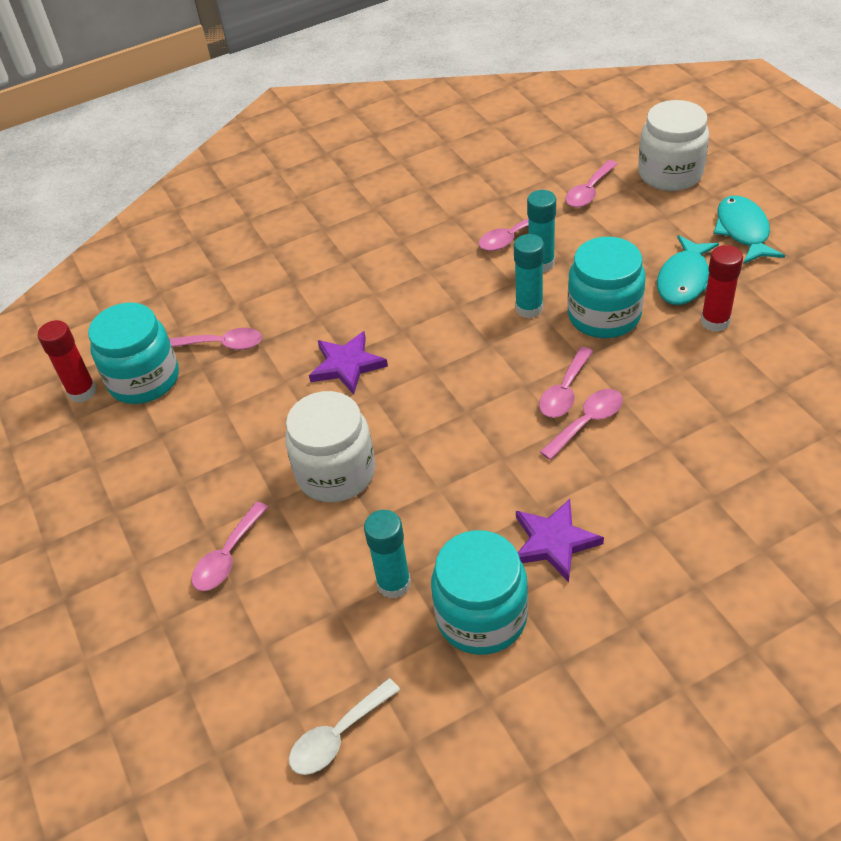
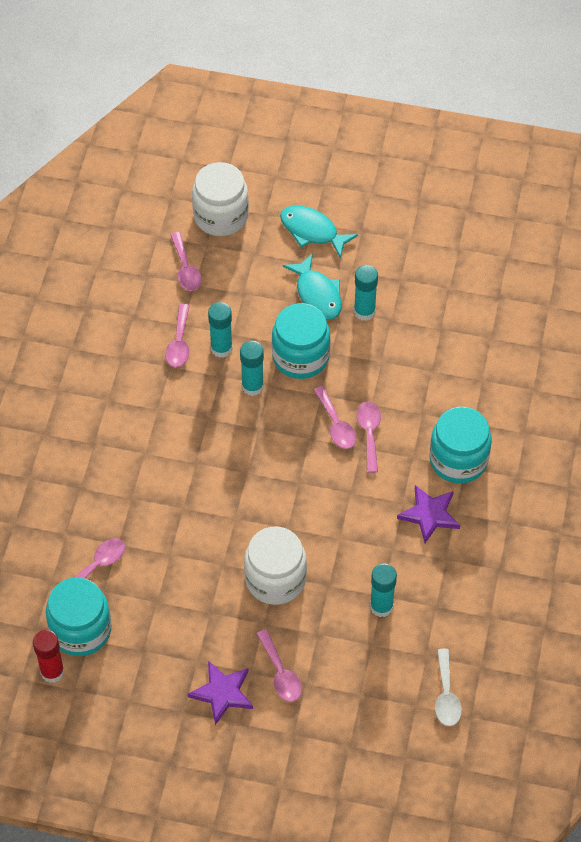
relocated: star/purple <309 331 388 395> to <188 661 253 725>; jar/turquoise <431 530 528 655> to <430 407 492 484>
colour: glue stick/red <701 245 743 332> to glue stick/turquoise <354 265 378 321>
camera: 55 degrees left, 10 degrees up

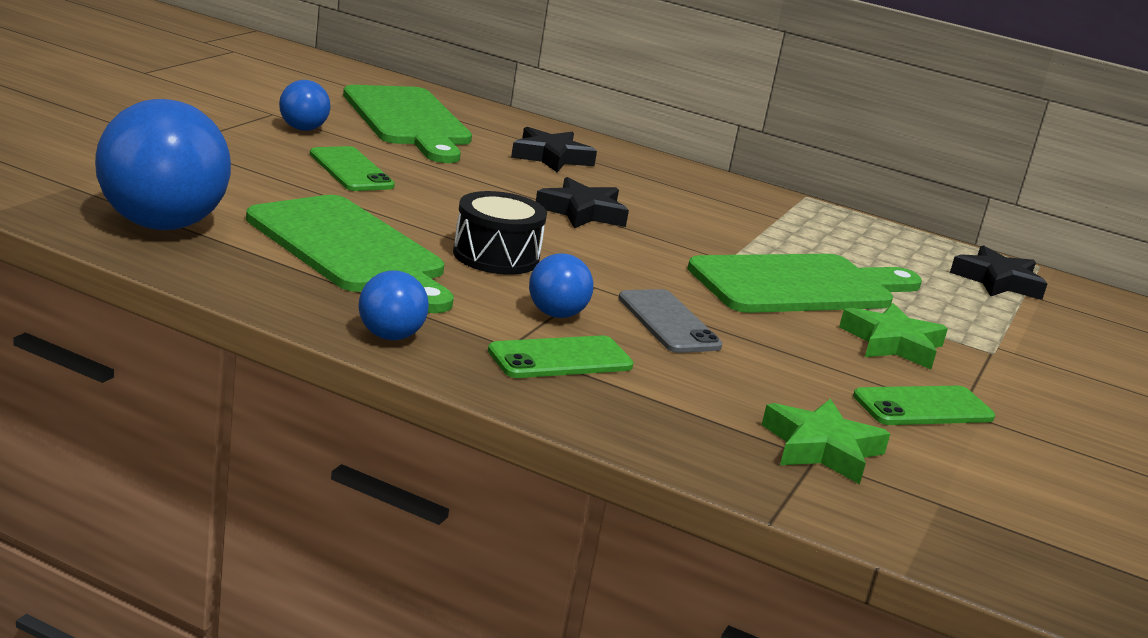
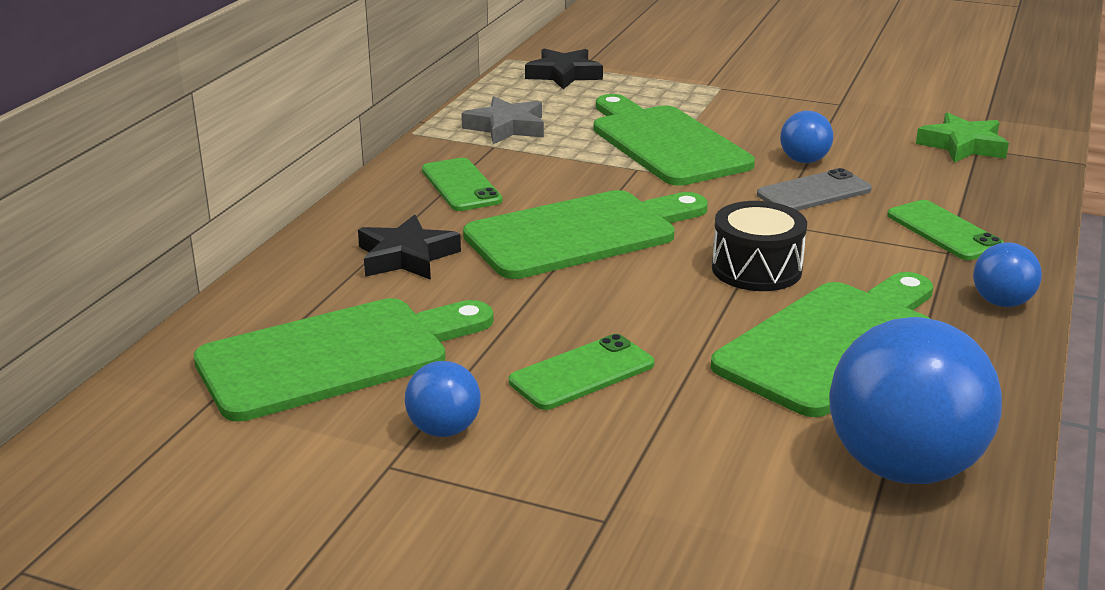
missing: star/green <839 303 948 369>
appeared: star/grey <461 96 544 144>
relocated: ball/blue <529 253 593 318> to <780 111 833 163>; phone/green <853 386 995 425> to <422 158 502 211>
exchanged: star/black <536 177 629 228> to cutting board/green <463 190 708 279>
camera: 90 degrees left, 5 degrees up

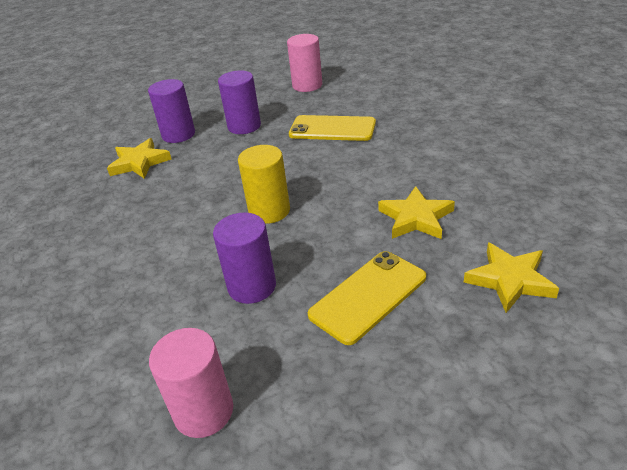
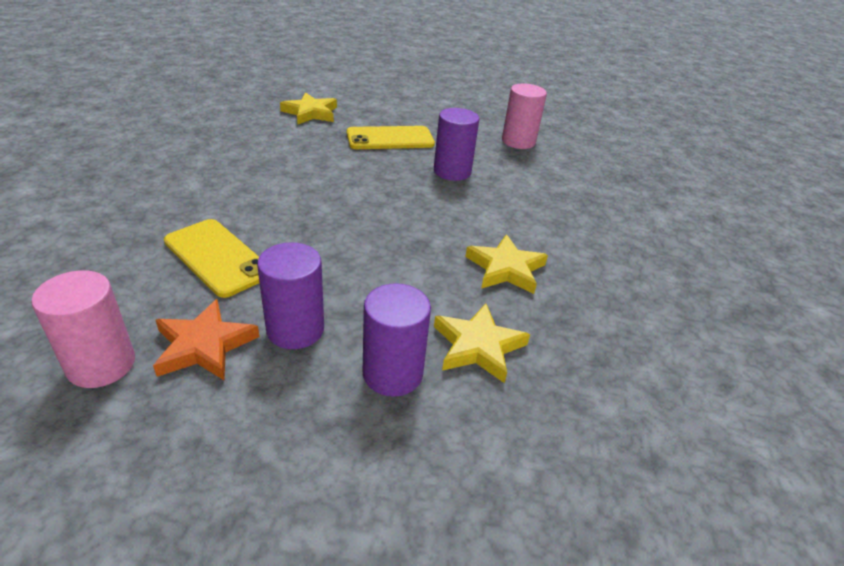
missing: cylinder/yellow <238 145 290 224>
appeared: star/orange <153 299 259 380>
relocated: star/yellow <378 186 455 239> to <465 234 548 294>
camera: 155 degrees left, 0 degrees up

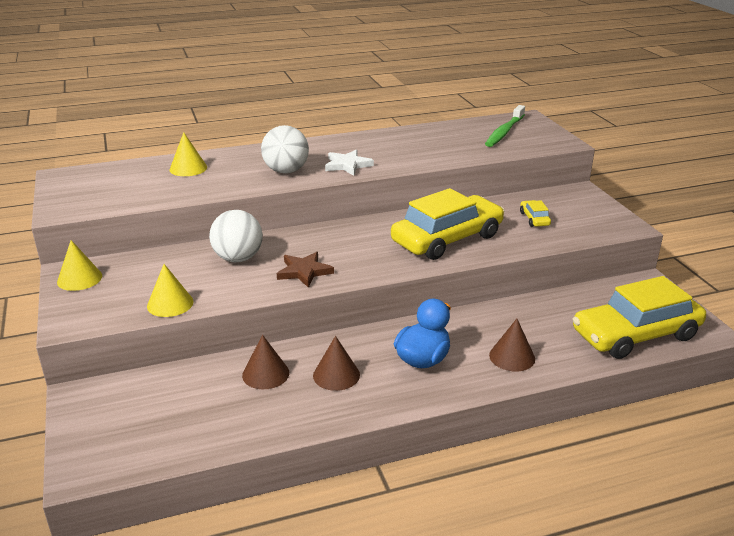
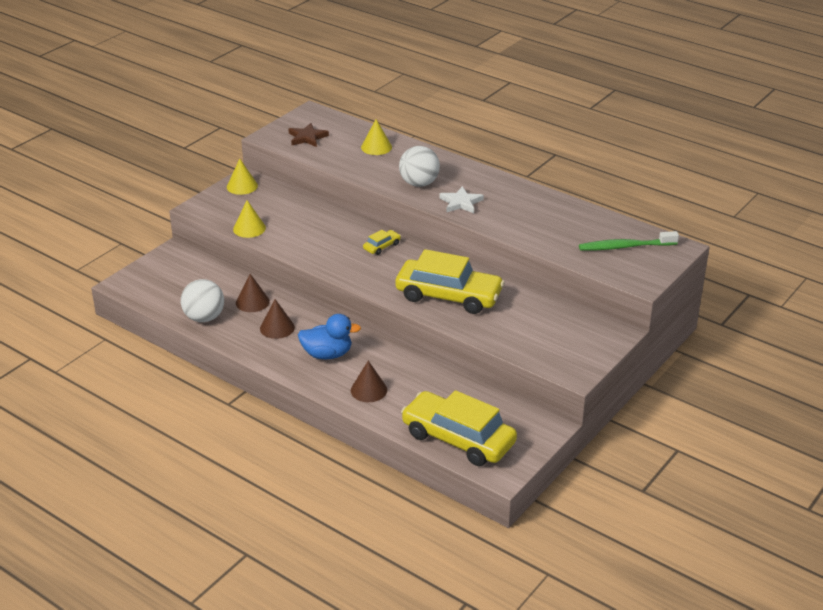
relocated: ball/white <209 210 263 262> to <181 279 224 322>; star/brown <277 252 334 288> to <289 123 329 147>; car/yellow <520 200 551 227> to <363 230 401 255>
camera: 55 degrees right, 5 degrees up

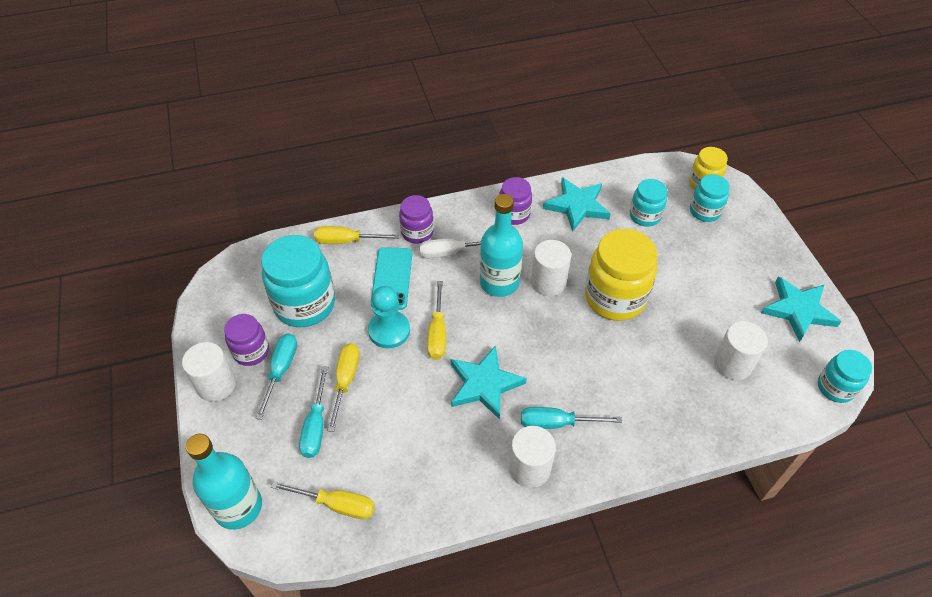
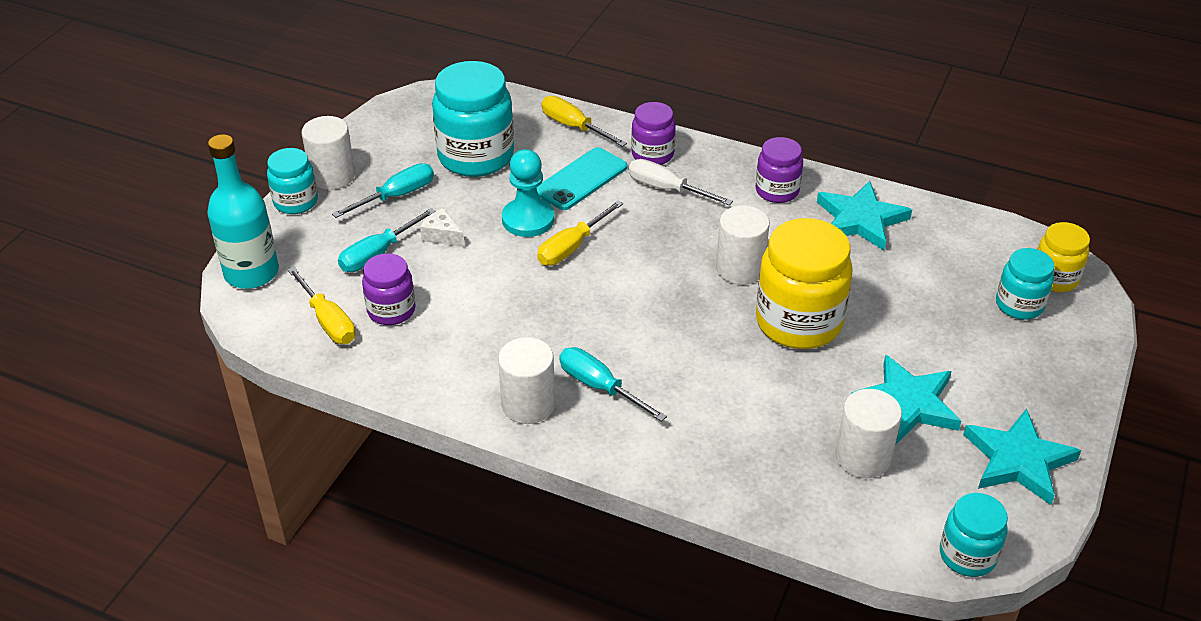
missing: bottle/turquoise <480 194 523 297>
relocated: jar/purple <224 314 269 366> to <362 253 416 325>; star/turquoise <451 346 527 420> to <851 355 961 444>; jar/turquoise <630 179 667 227> to <267 148 318 214>
exchanged: screwdriver/yellow <327 343 360 432> to cheese/white <420 208 465 247>
camera: 40 degrees right, 10 degrees down

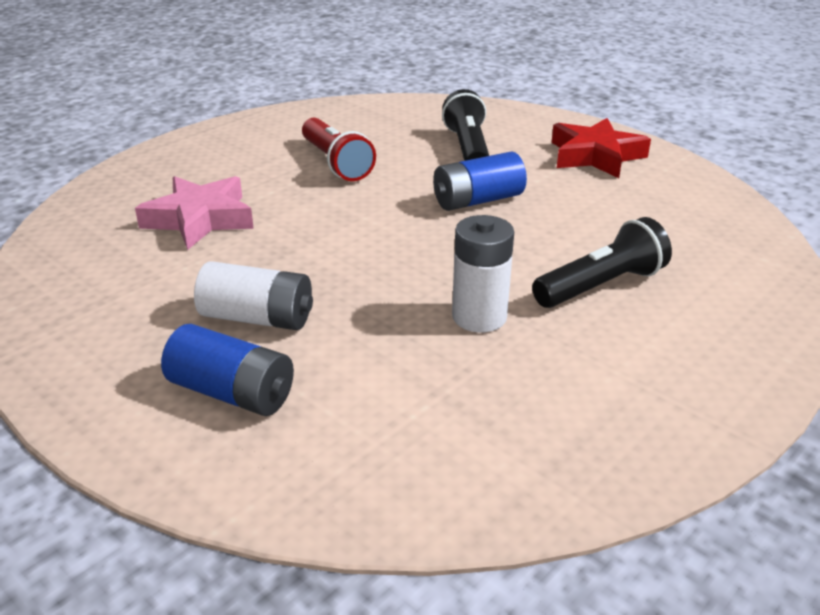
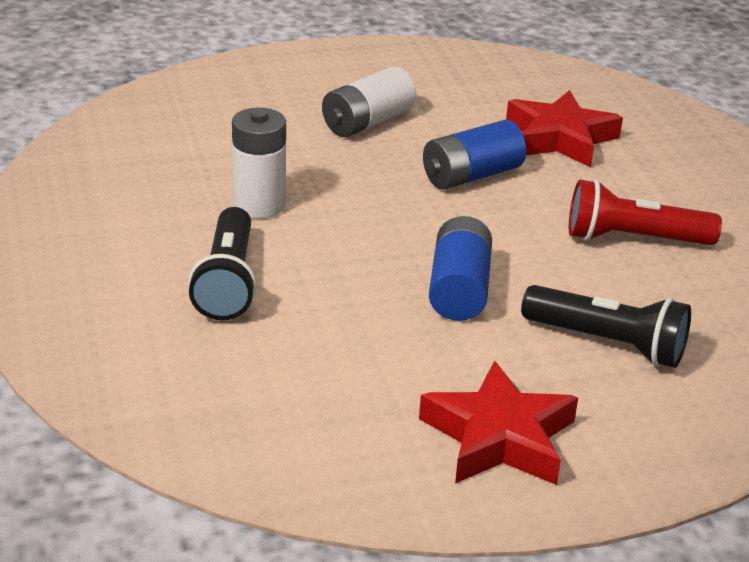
relocated: battery/blue <161 324 294 416> to <423 120 526 189>
colour: star/pink <135 176 254 250> to star/red <506 90 623 167>
camera: 120 degrees right, 0 degrees up

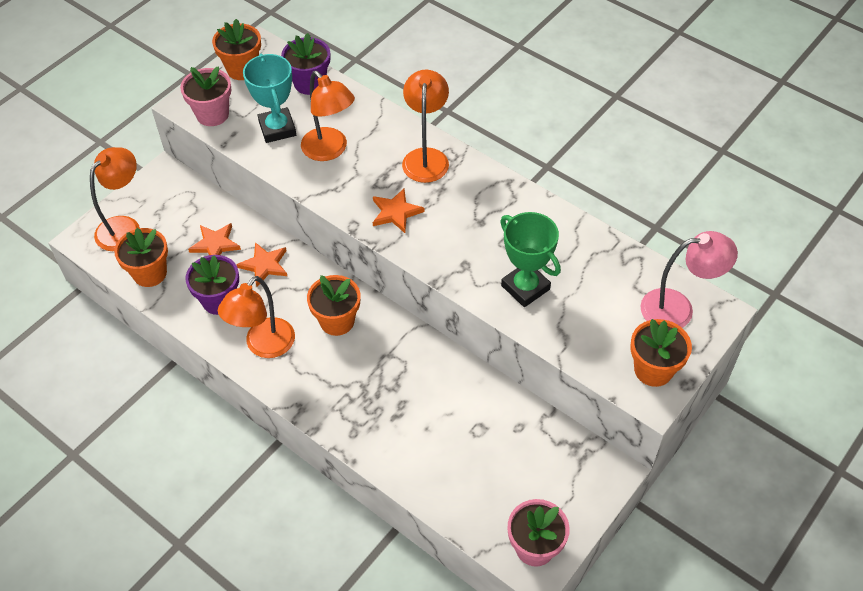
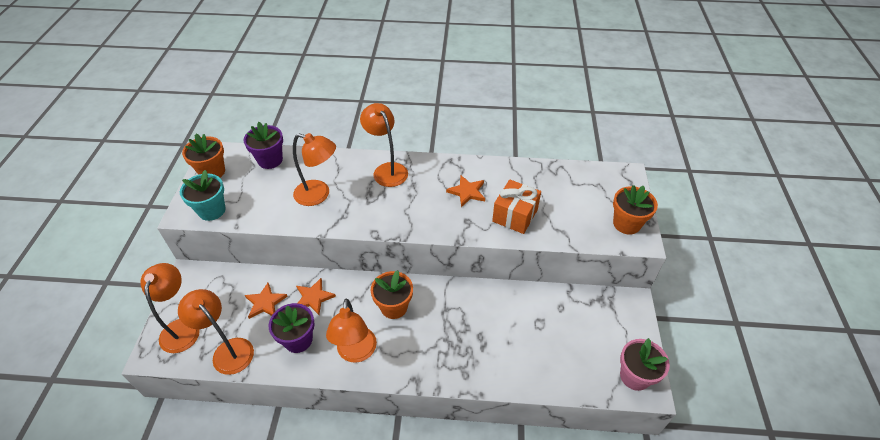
missing: trophy/turquoise <243 54 296 143>; lamp/pink <640 231 738 328>
relocated: star/orange <373 189 425 233> to <446 175 485 207>
exchanged: flower pot/orange <114 228 168 287> to lamp/orange <178 289 254 375>; trophy/green <500 212 561 307> to gift/orange <492 180 541 234>
colour: flower pot/pink <180 66 231 126> to flower pot/turquoise <180 170 226 221>
camera: 35 degrees left, 5 degrees down

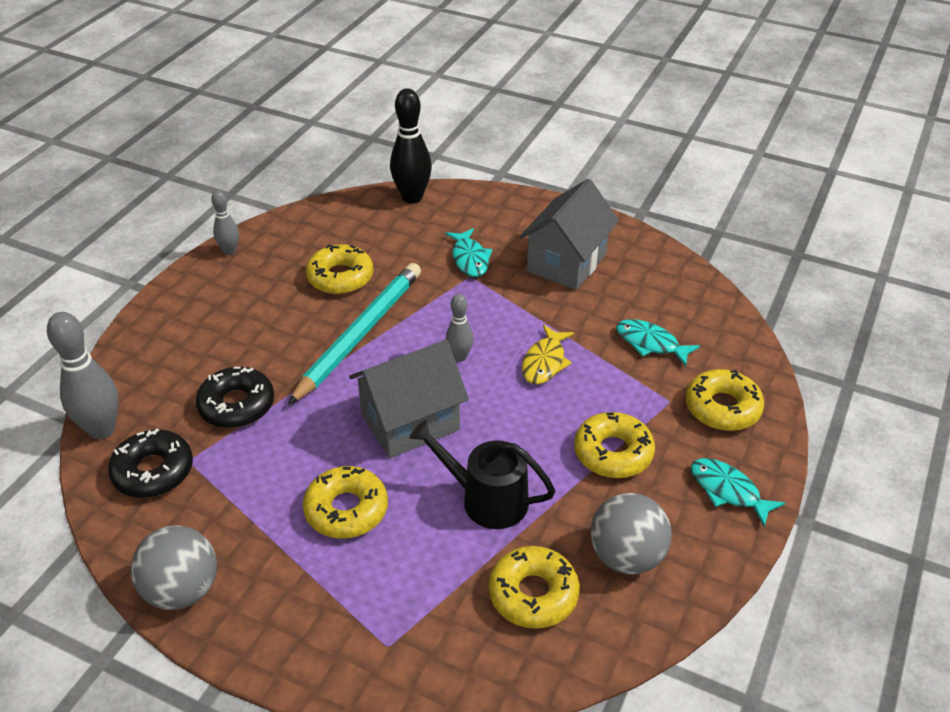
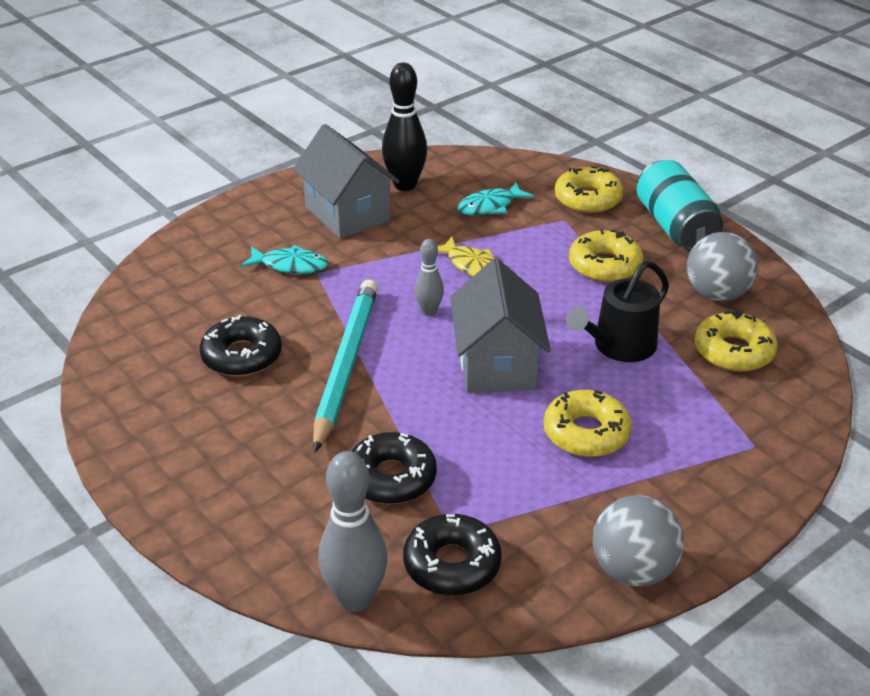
missing: bowling pin/grey <211 190 239 255>
relocated: bowling pin/black <390 88 432 204> to <382 63 427 191>
exchanged: fish/turquoise <691 458 785 527> to can/turquoise <637 160 723 251>
colour: donut/yellow <306 244 373 294> to donut/black <200 315 282 376>
spun: pencil/turquoise <288 263 421 405> = <313 279 378 453> 45 degrees clockwise
camera: 65 degrees left, 5 degrees down

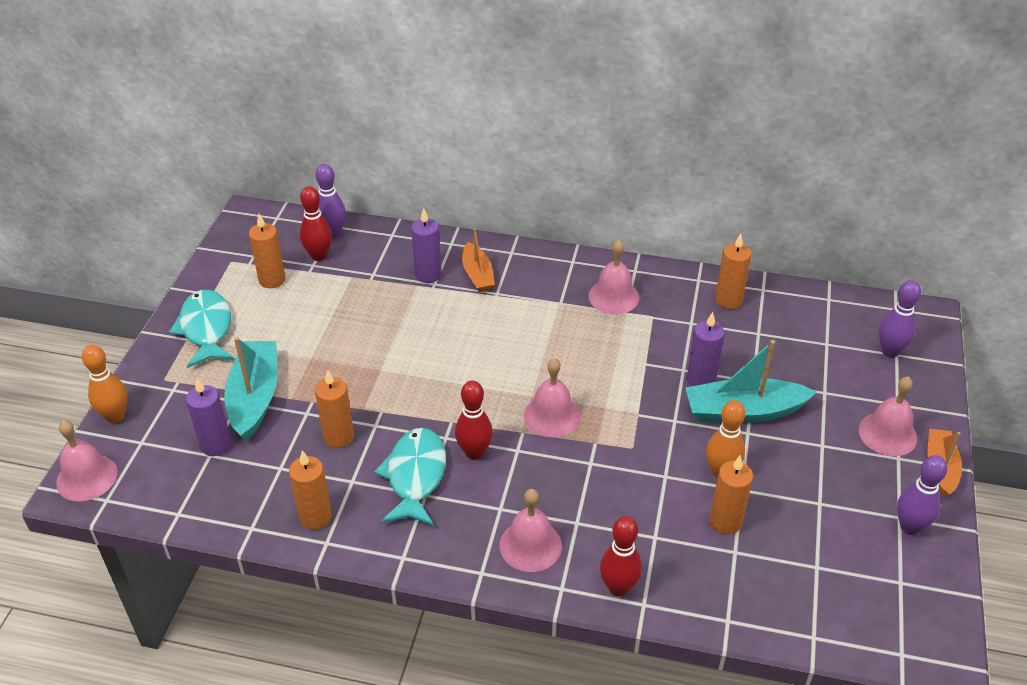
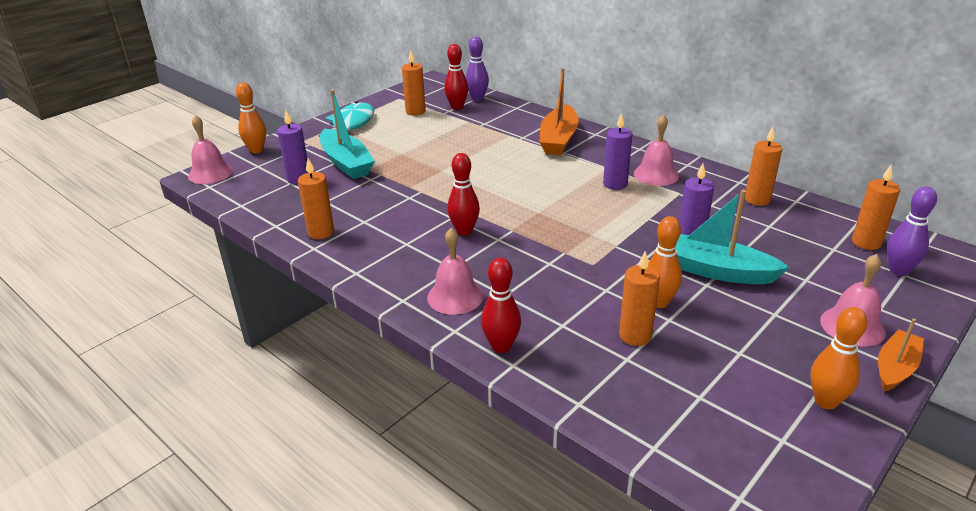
missing: fish/turquoise <374 428 446 526>; bell/pink <524 358 580 437>
relocated: candle/orange <315 370 354 448> to <852 164 900 250>; candle/purple <411 208 442 283> to <603 113 632 190>
colour: bowling pin/purple <897 455 947 535> to bowling pin/orange <810 307 867 409>
spun: boat/turquoise <224 337 277 441> = <320 89 375 179> 120 degrees clockwise
size: boat/orange <462 228 495 292> = <540 68 579 155> x1.62
camera: 30 degrees right, 10 degrees down

